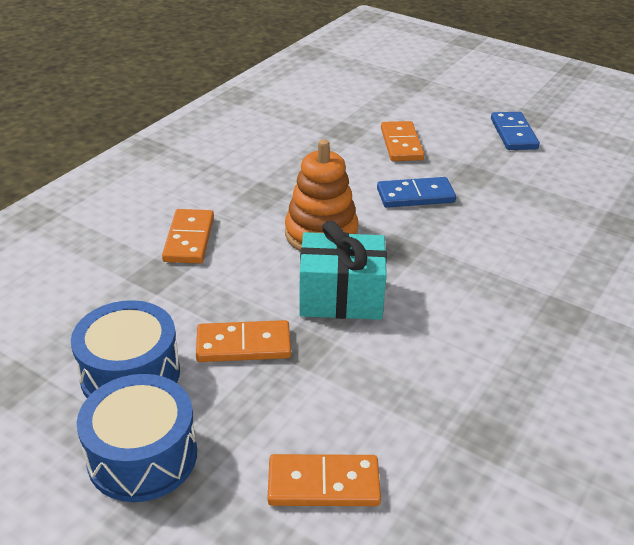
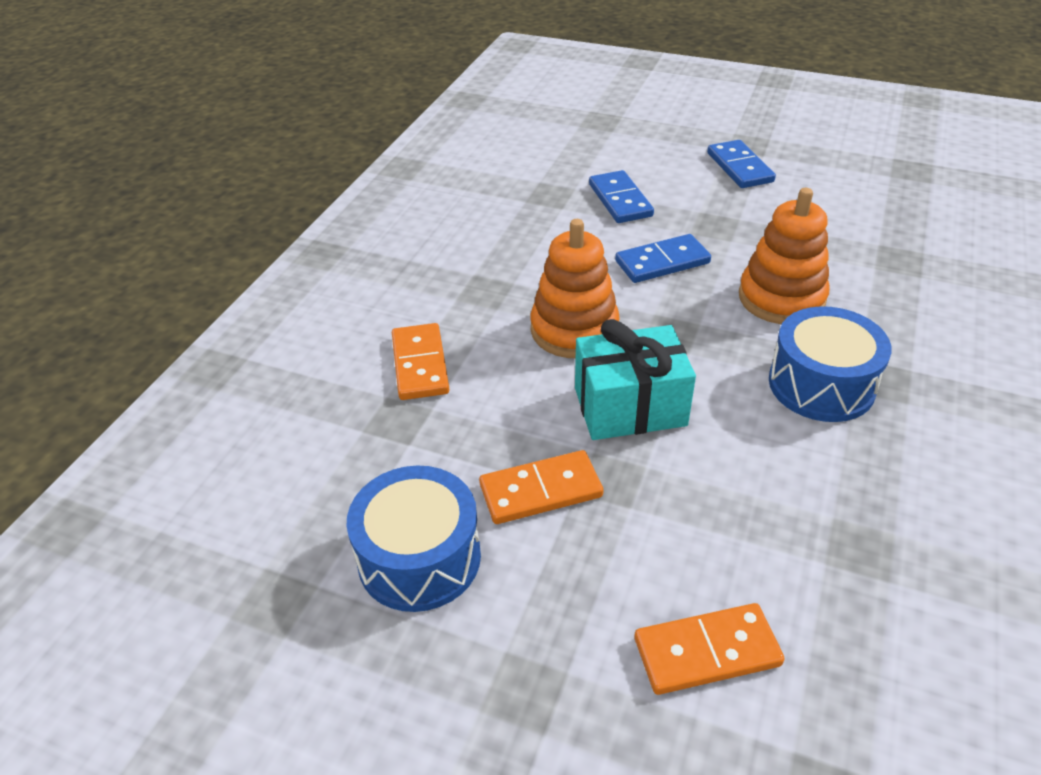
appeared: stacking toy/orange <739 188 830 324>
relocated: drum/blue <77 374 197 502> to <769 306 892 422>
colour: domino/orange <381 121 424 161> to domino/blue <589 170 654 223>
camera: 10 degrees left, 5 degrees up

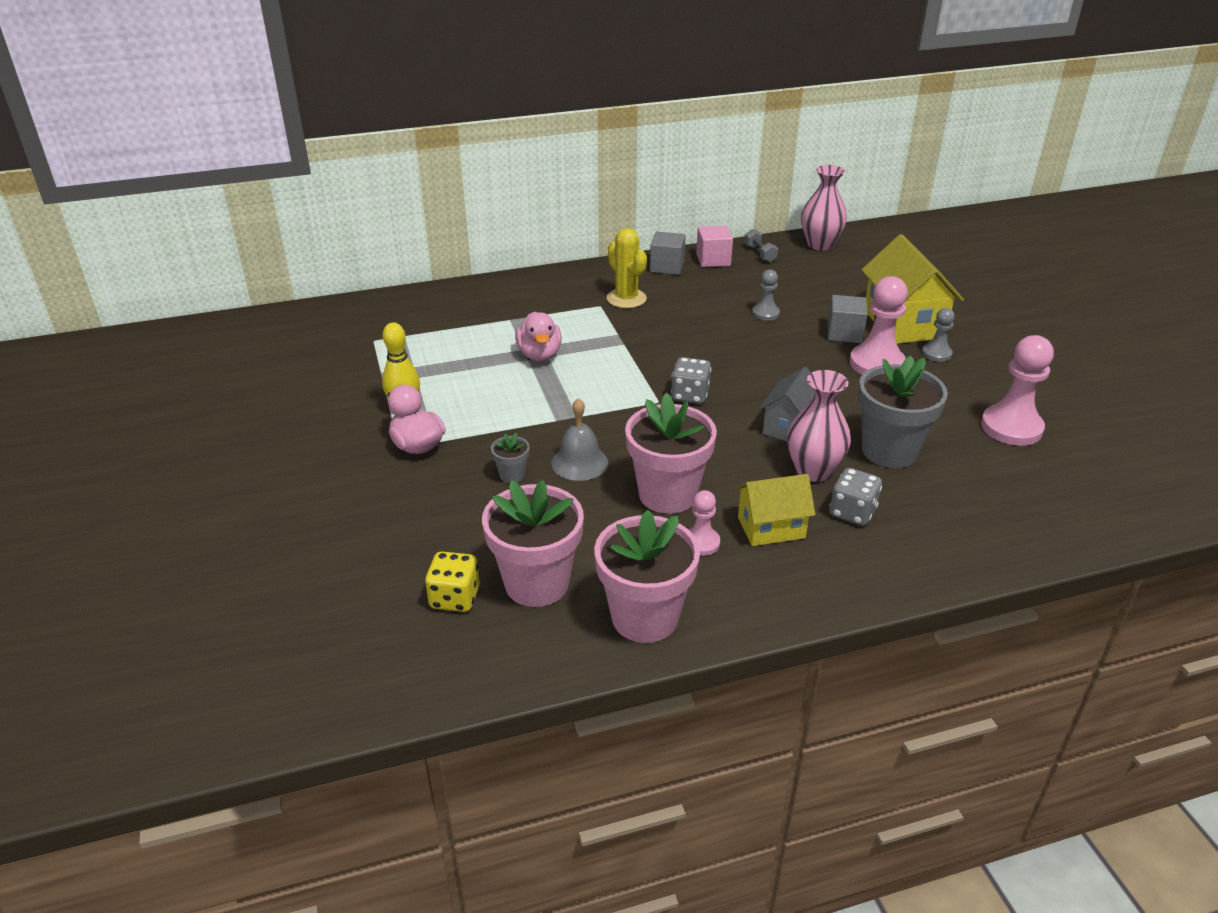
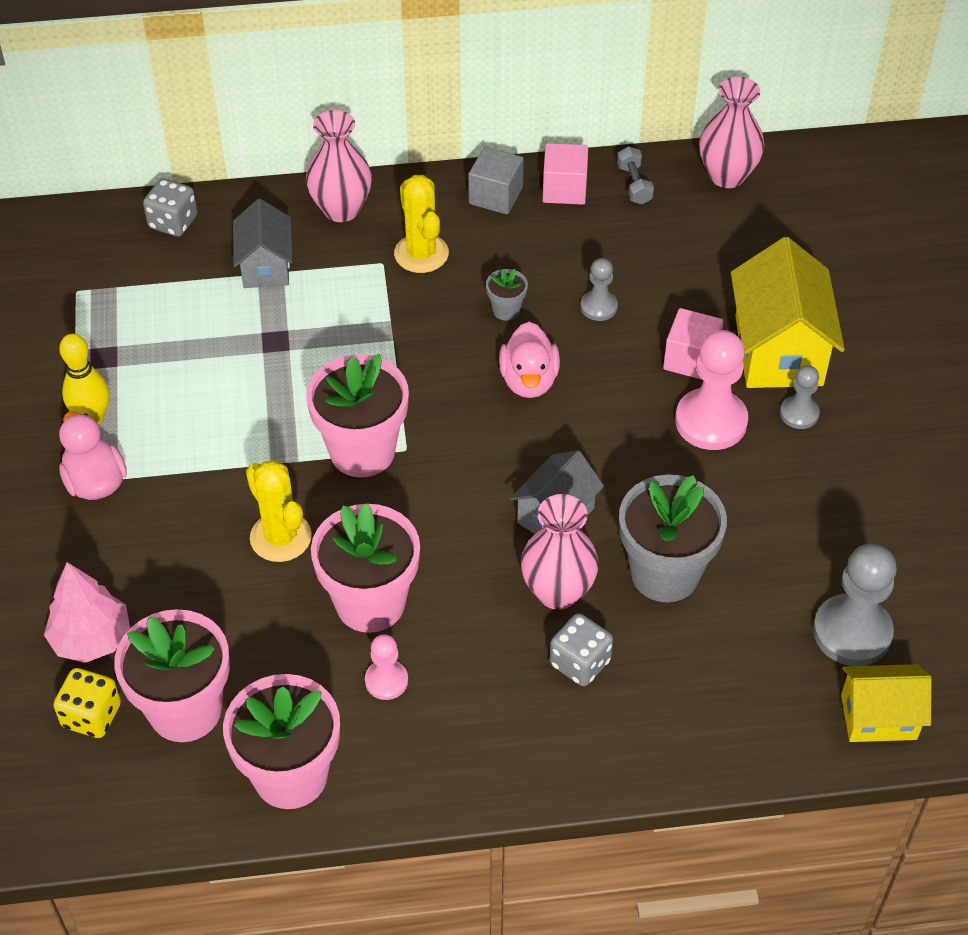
missing: pawn/pink <981 335 1054 446>
appeared: tree/pink <44 562 130 663>; house/grey <233 199 293 288>; vase/pink <306 110 372 222>; flower pot/pink <306 354 409 478>; pawn/grey <813 544 897 666>
relocated: flower pot/grey <491 433 530 483> to <486 269 528 321>; duck/pink <515 312 562 361> to <499 322 560 398>; dice/grey <671 357 711 404> to <143 178 198 237>; house/yellow <735 474 816 546> to <841 664 932 742>
exchanged: bell/grey <551 398 608 481> to cactus/yellow <246 460 312 562>
colour: cube/grey <828 295 868 343> to cube/pink <663 308 723 380>
camera: 10 degrees right, 15 degrees up

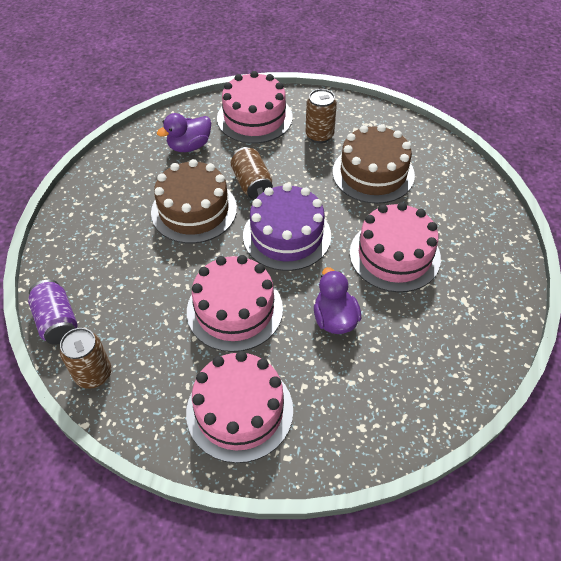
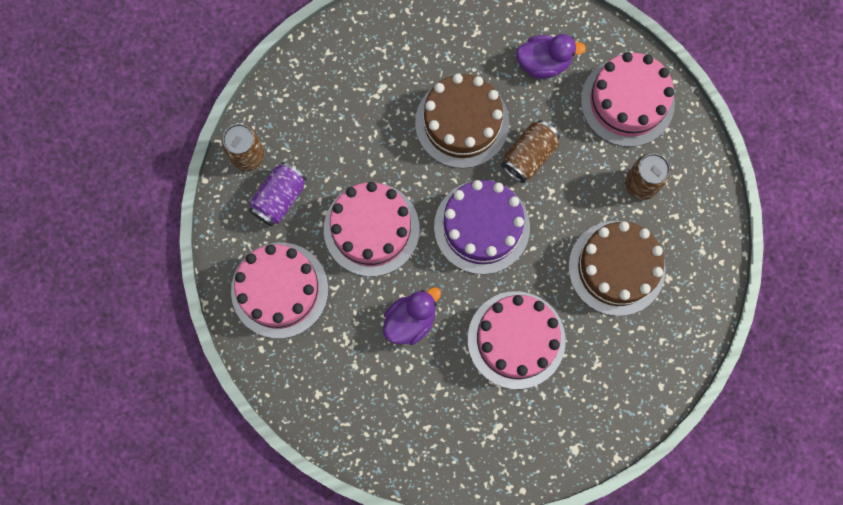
relocated: can/purple <28 280 78 345> to <249 162 306 227>
spun: duck/purple <157 113 211 152> = <516 34 586 79> 150 degrees clockwise
camera: 60 degrees right, 25 degrees up

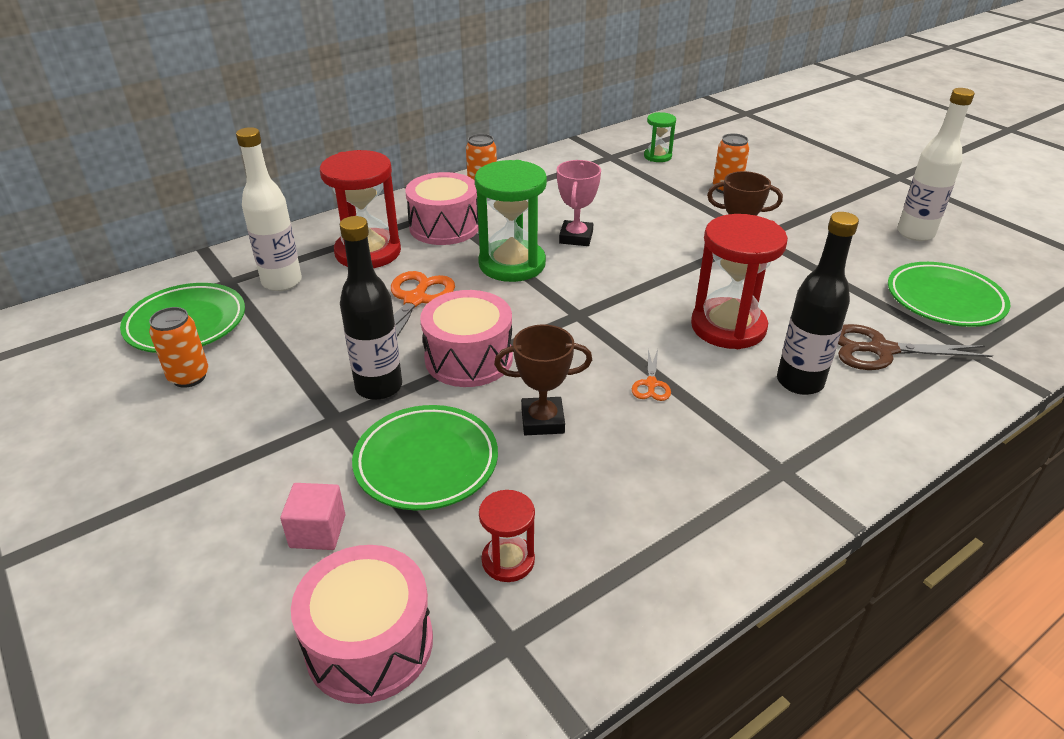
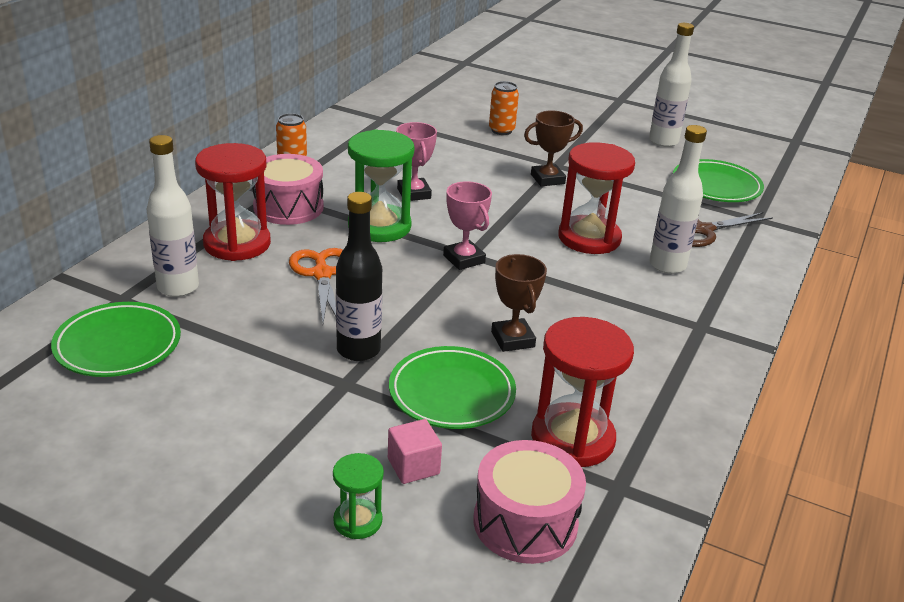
missing: can/orange <149 307 209 388>; drum/pink <420 290 513 387>; scissors/orange <632 349 671 401>
appeared: trophy/pink <443 181 492 270>
relocated: hourglass/green <644 112 676 162> to <333 453 384 539>
colour: bottle/black <777 212 859 395> to bottle/white <649 125 707 274>
spun: trophy/brown <494 324 592 435> = <491 254 547 352> 75 degrees counterclockwise
size: hourglass/red <479 490 535 582> = <531 317 634 467> x1.94
camera: 30 degrees left, 5 degrees down

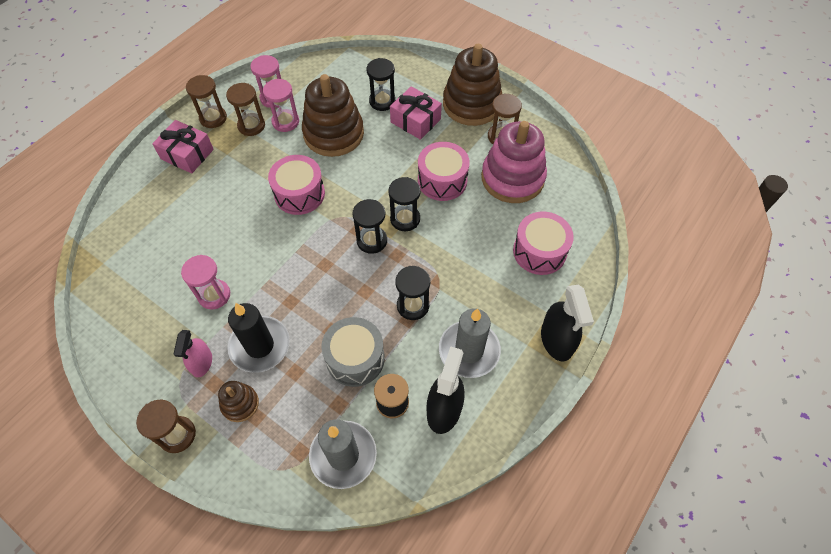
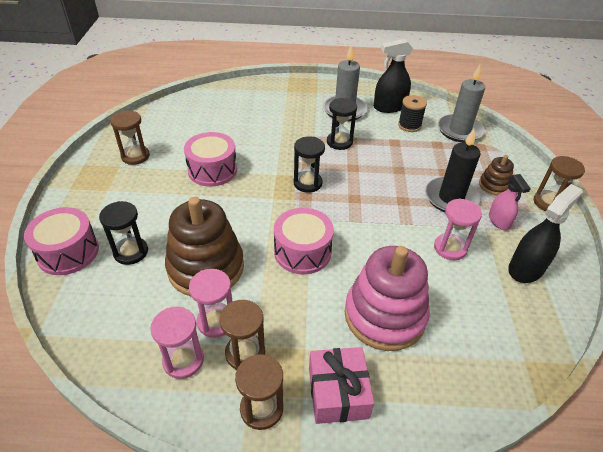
missing: drum/grey <322 317 385 387>; hourglass/black <388 177 421 231>; gift/pink <390 86 442 140>; stacking toy/brown <443 44 502 126>
relocated: stacking toy/pink <481 121 547 203> to <344 246 430 351>; drum/pink <513 212 574 275> to <24 207 99 275>; spray bottle/black <541 284 594 361> to <508 184 582 283>
spun: spray bottle/pink <174 330 212 377> = <489 174 531 230> 105 degrees clockwise
camera: 125 degrees left, 15 degrees down

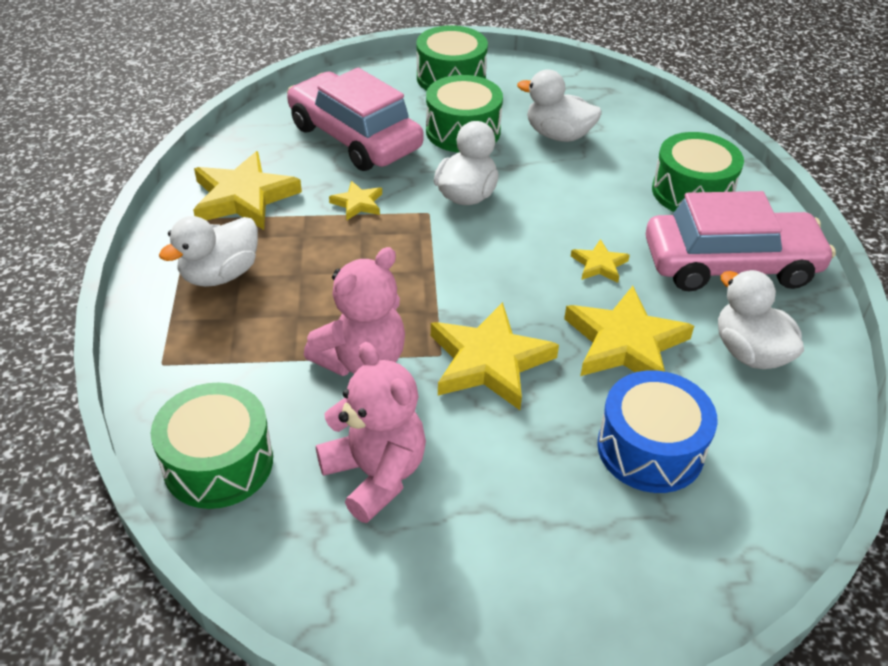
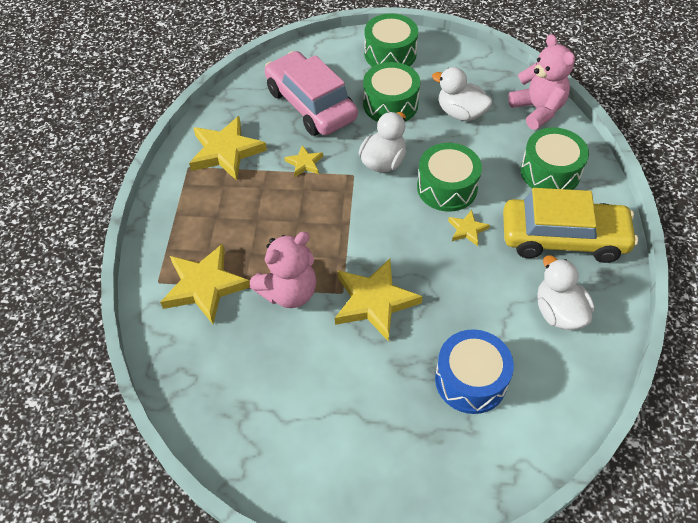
missing: duck/white <159 216 258 287>
relocated: drum/green <151 383 273 509> to <417 143 482 212>; teddy bear/pink <316 342 426 523> to <508 34 575 130>; star/yellow <564 286 694 376> to <160 244 250 324>
colour: car/pink <646 191 836 292> to car/yellow <503 188 638 263>
camera: 10 degrees right, 10 degrees up

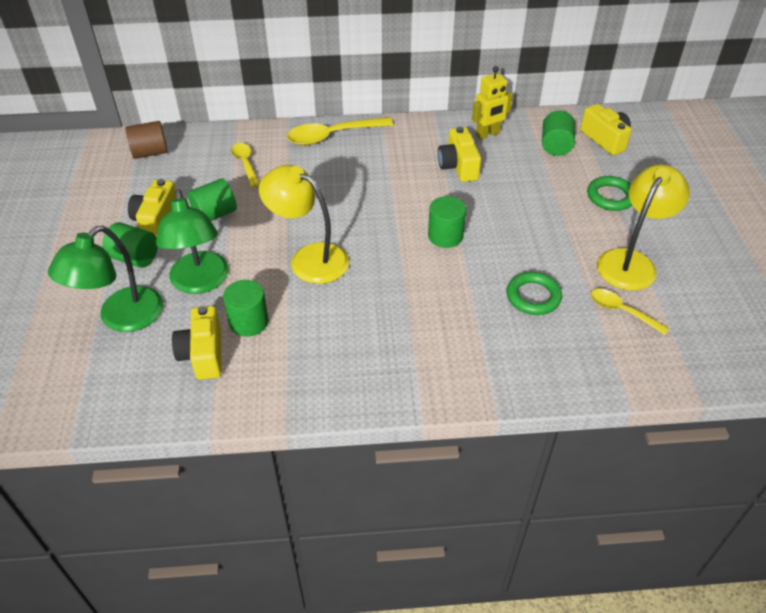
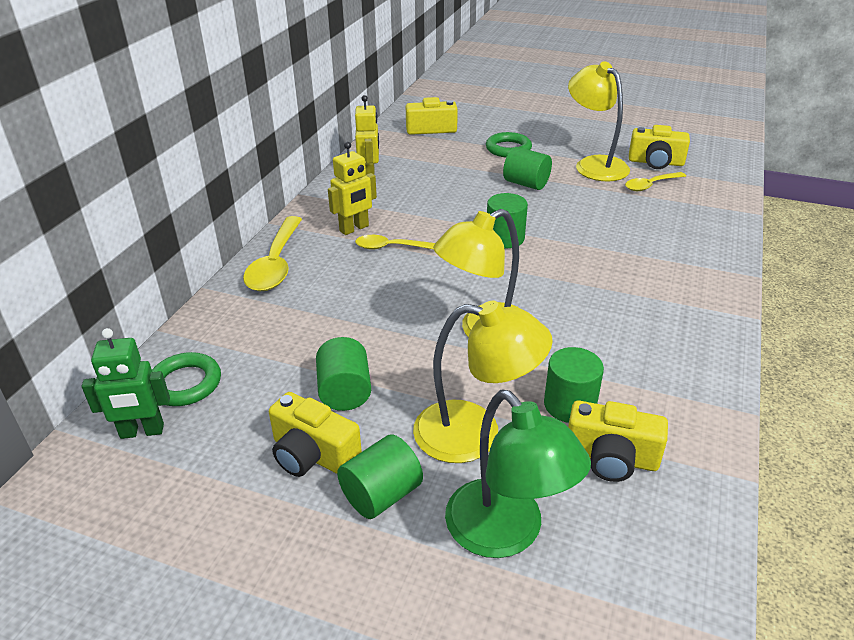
appeared: robot/yellow <328 142 377 235>
relocated: spoon/yellow <231 143 259 187> to <355 235 435 250>; camera/yellow <438 127 481 182> to <629 125 690 169>; ring/green <507 272 562 315> to <152 352 221 406>; cylinder/green <542 110 575 156> to <503 147 552 190>
exchanged: cylinder/brown <125 121 168 159> to robot/green <82 328 170 439>
colour: lamp/green <156 189 229 294> to lamp/yellow <413 301 553 463>
camera: 65 degrees left, 10 degrees down

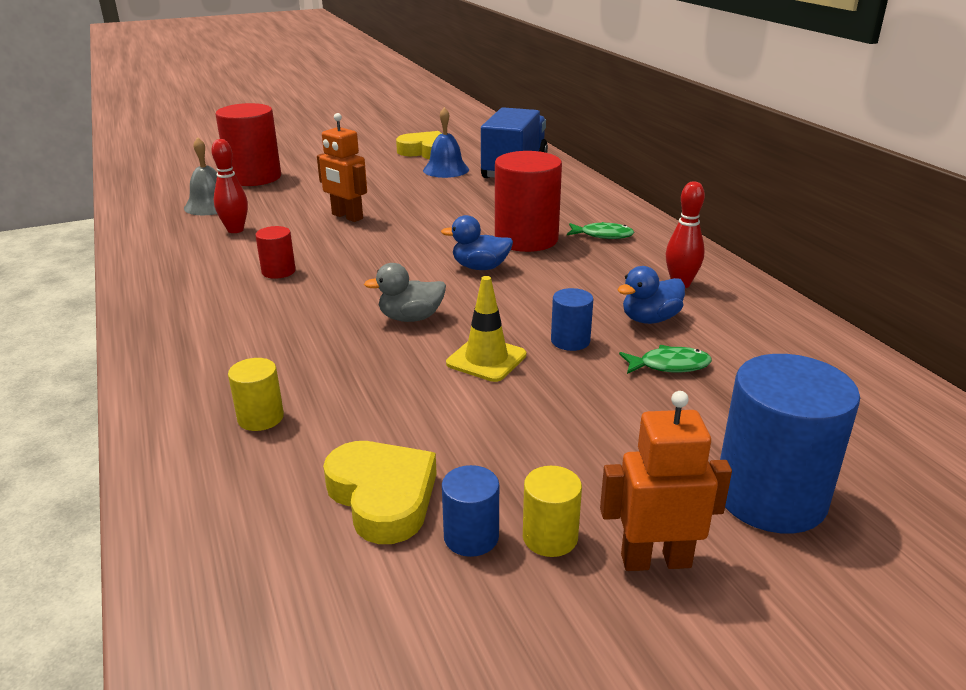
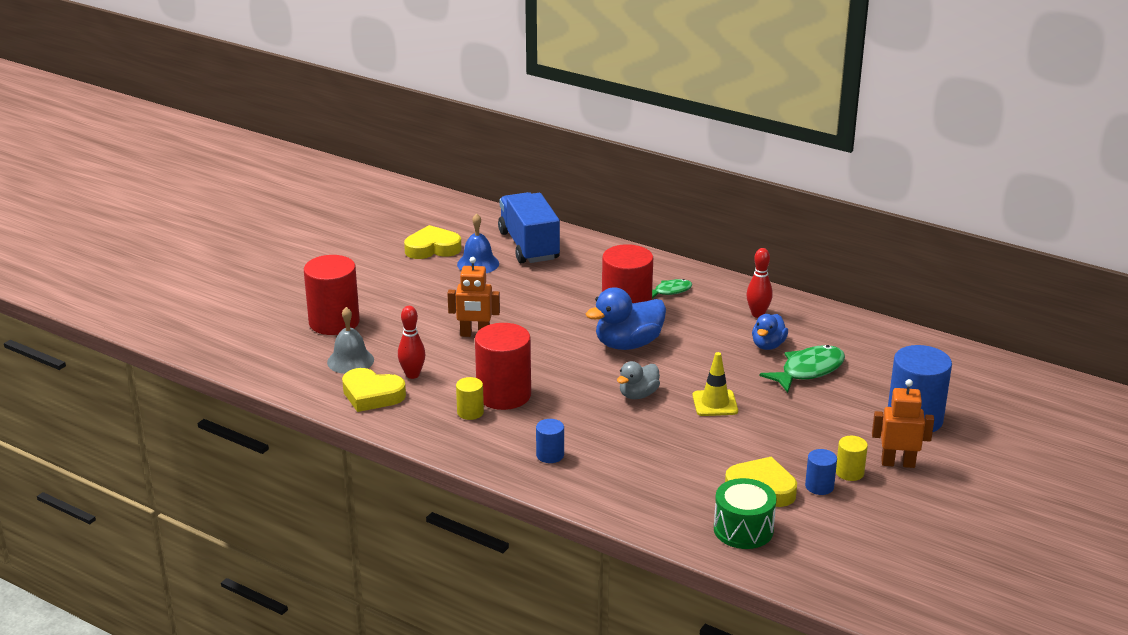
appeared: heart/yellow <342 368 406 412>; drum/green <714 478 777 549>
relocated: cylinder/yellow <228 358 284 431> to <456 377 484 420>; cylinder/blue <551 288 593 351> to <536 419 564 463>
spun: robot/orange <600 391 732 571> = <872 379 934 468> 45 degrees clockwise
size: cylinder/red <255 226 296 279> = <475 323 531 410> x2.07; duck/blue <441 215 513 270> = <586 288 666 350> x1.66; fish/green <619 345 712 374> = <760 345 845 393> x1.71
camera: 35 degrees left, 0 degrees up

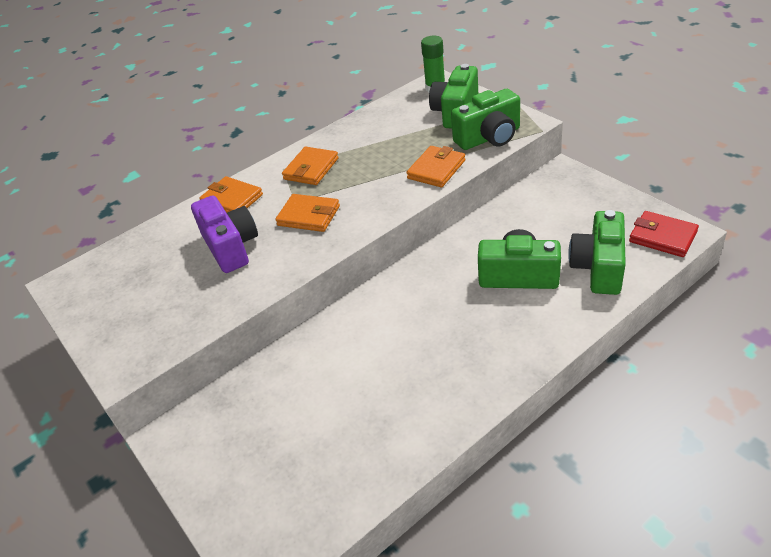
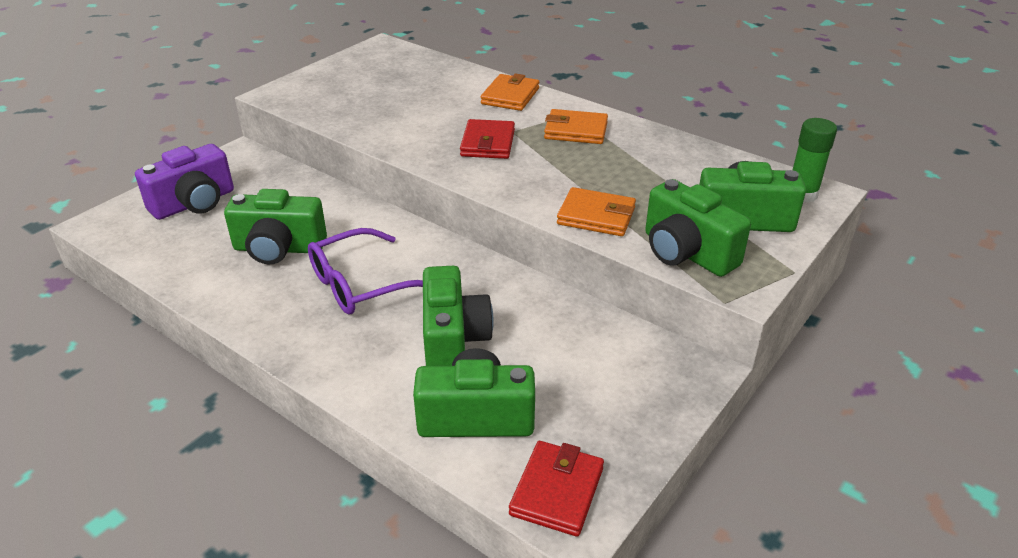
appeared: camera/green <224 189 327 264>; glasses/purple <308 228 423 315>
relocated: camera/purple <191 196 258 273> to <135 144 234 220>
colour: wallet/orange <275 194 340 232> to wallet/red <460 119 515 159>
camera: 70 degrees right, 5 degrees down

